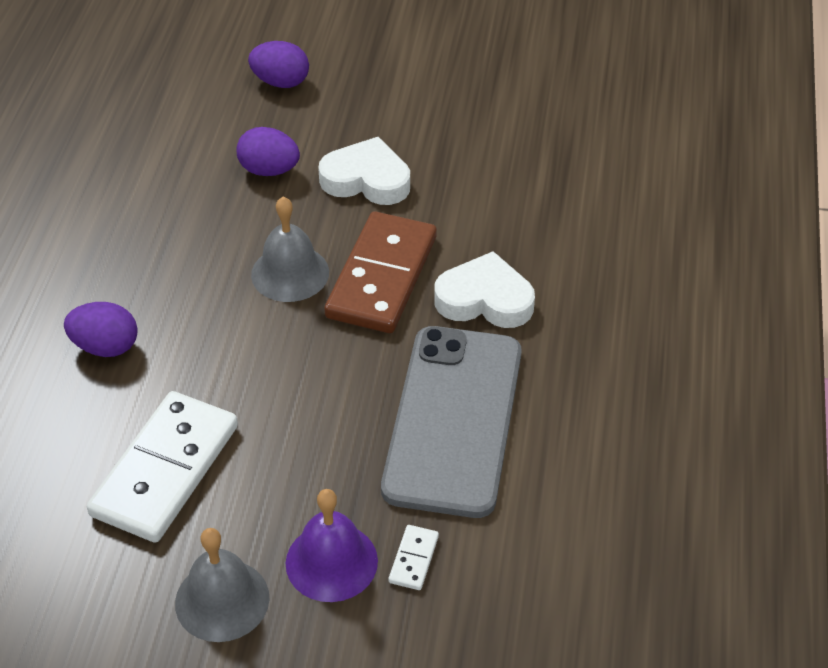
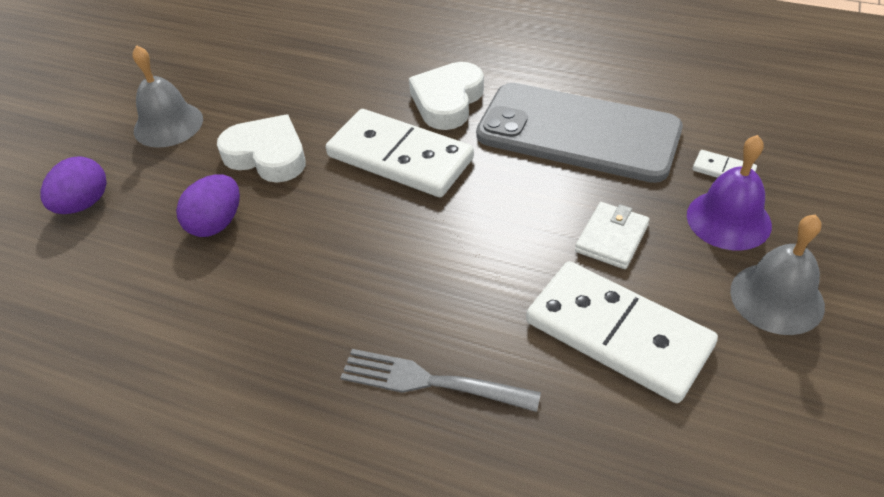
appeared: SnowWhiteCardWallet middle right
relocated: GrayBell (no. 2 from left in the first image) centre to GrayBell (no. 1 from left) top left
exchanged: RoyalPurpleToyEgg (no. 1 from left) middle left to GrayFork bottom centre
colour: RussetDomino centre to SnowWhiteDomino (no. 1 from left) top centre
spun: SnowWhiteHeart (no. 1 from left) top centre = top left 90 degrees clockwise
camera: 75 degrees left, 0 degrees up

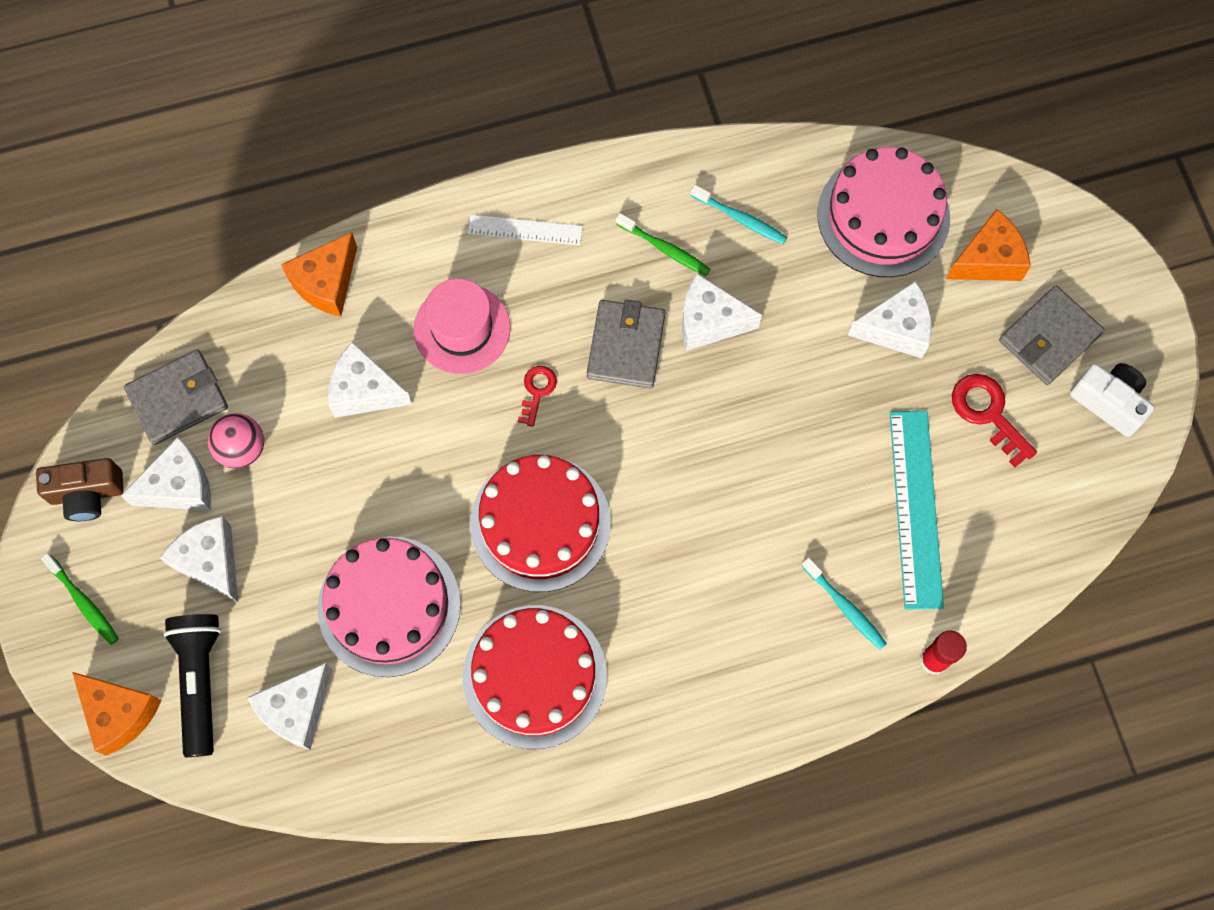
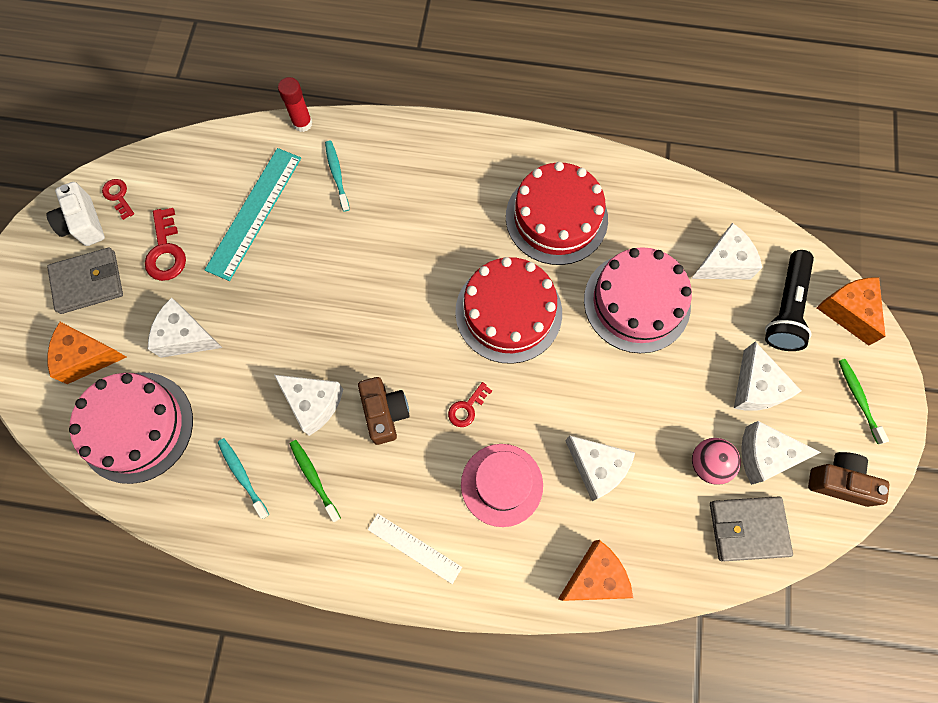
appeared: RedDoorKey (no. 1 from left) top left
exchanged: GrayCardWallet (no. 2 from left) centre to RussetPhotoCamera (no. 1 from left) centre
camera: 155 degrees left, 0 degrees up

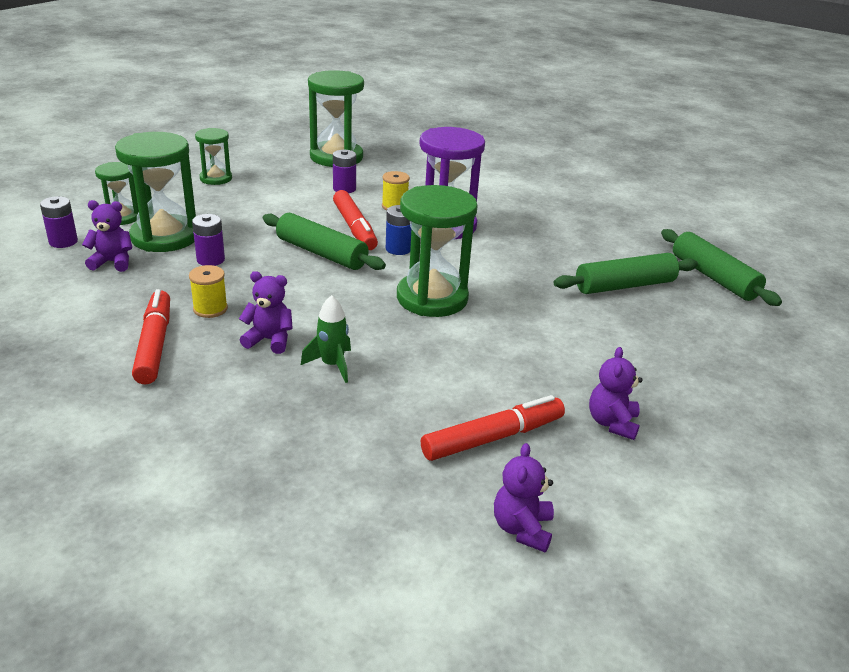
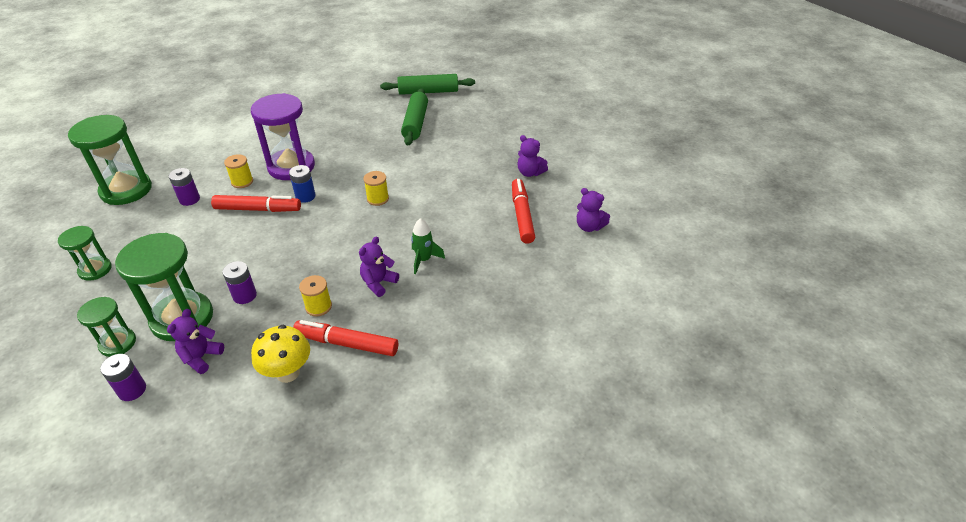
missing: GreenPastryRoller (no. 1 from left) centre
appeared: GoldenToadstool bottom left
exchanged: GreenSandTimer (no. 5 from left) centre to GoldenSpool (no. 3 from left) centre
camera: 65 degrees left, 10 degrees up

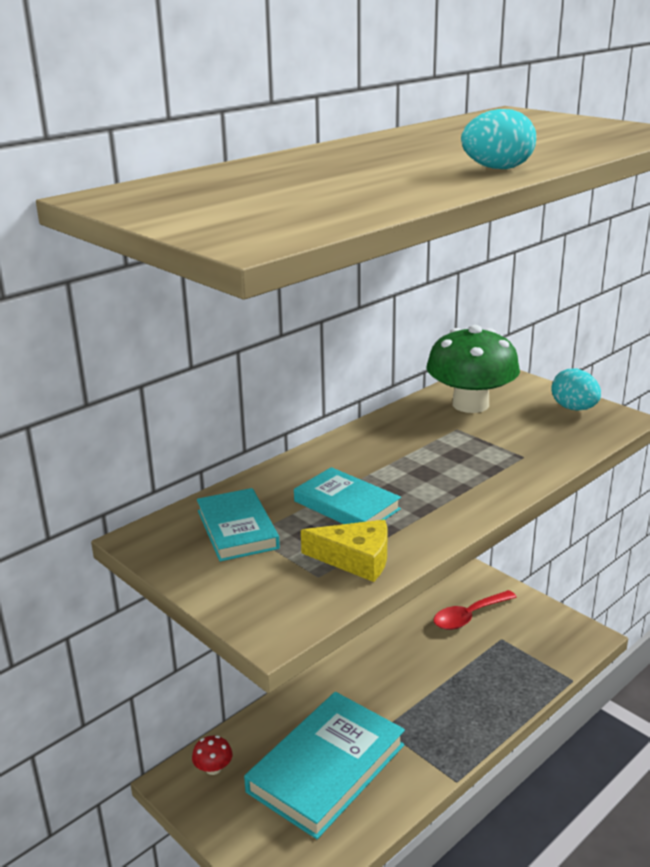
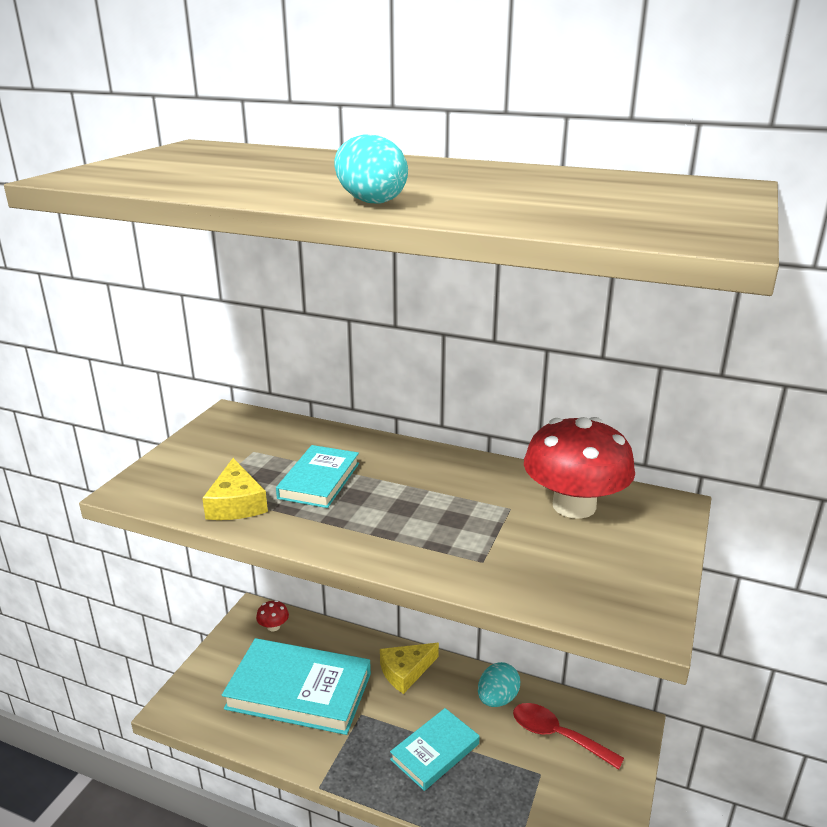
appeared: GoldenPieceOfCheese (no. 2 from left) bottom centre
relocated: TurquoiseHardcover (no. 1 from left in the first image) centre to TurquoiseHardcover (no. 3 from left) bottom centre; TurquoiseToyEgg (no. 2 from left) middle right to bottom centre
colour: GreenToadstool middle right to RedToadstool (no. 2 from left) middle right
camera: 65 degrees right, 0 degrees up

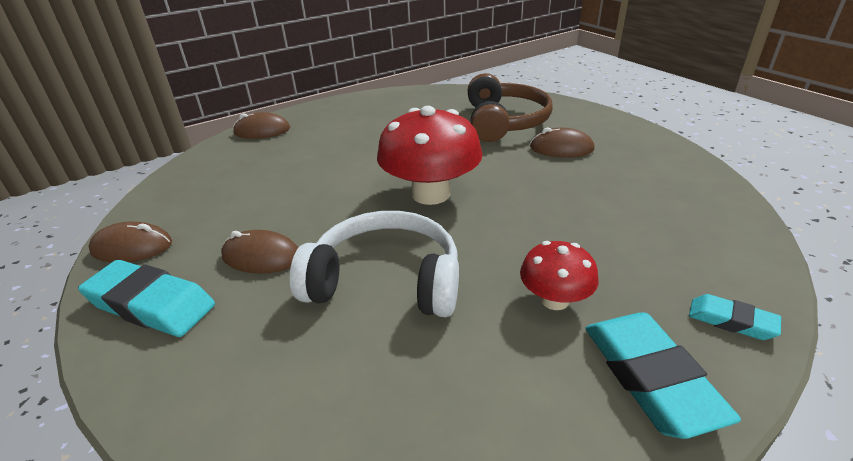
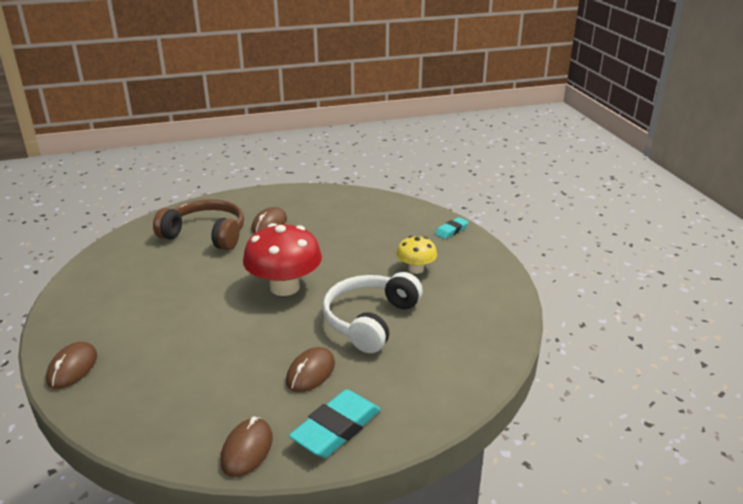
missing: TurquoiseEraser (no. 2 from left) bottom right
colour: RedToadstool (no. 2 from left) centre to GoldenToadstool centre
camera: 75 degrees left, 5 degrees down

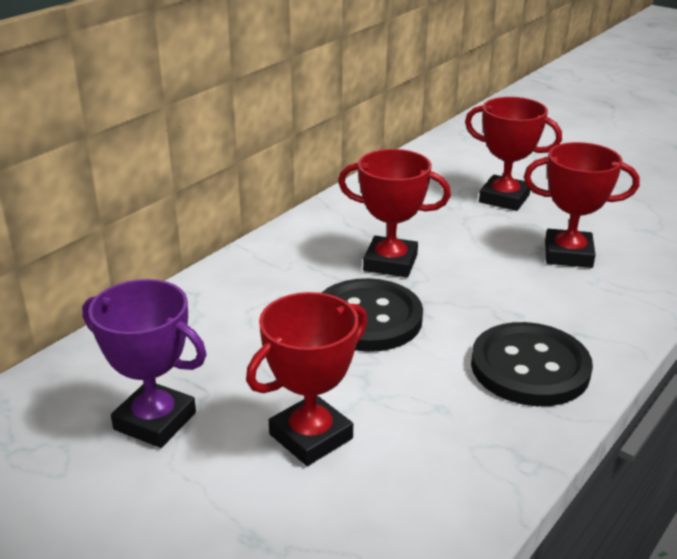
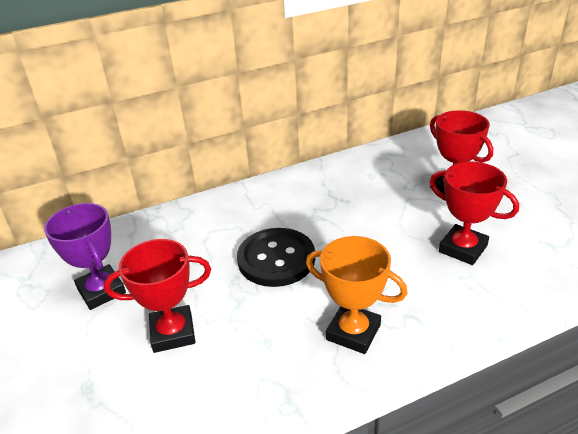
missing: RedAwardCup (no. 2 from left) centre
exchanged: BlackButton (no. 2 from left) middle right to OrangeColouredAwardCup bottom centre
camera: 30 degrees right, 5 degrees up

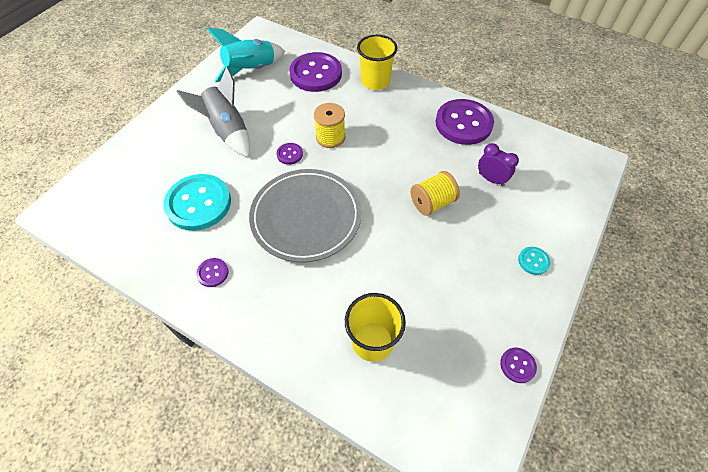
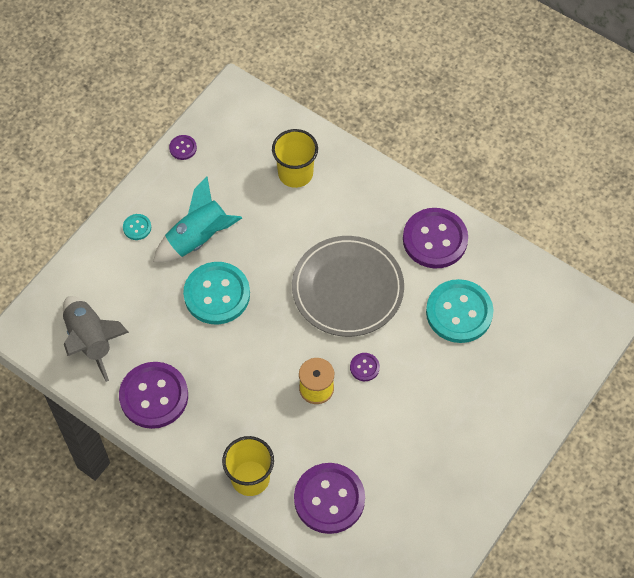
missing: RoyalPurpleBedsideClock middle right
relocated: GrayToyRocket top left to middle left; TurquoiseToyRocket top centre to middle left
exchanged: GoldenSpool (no. 2 from left) centre to TurquoiseButton (no. 2 from left) centre
size: RoyalPurpleButton (no. 1 from left in the first image) middle left = middle right x2.29
camera: 175 degrees left, 5 degrees up

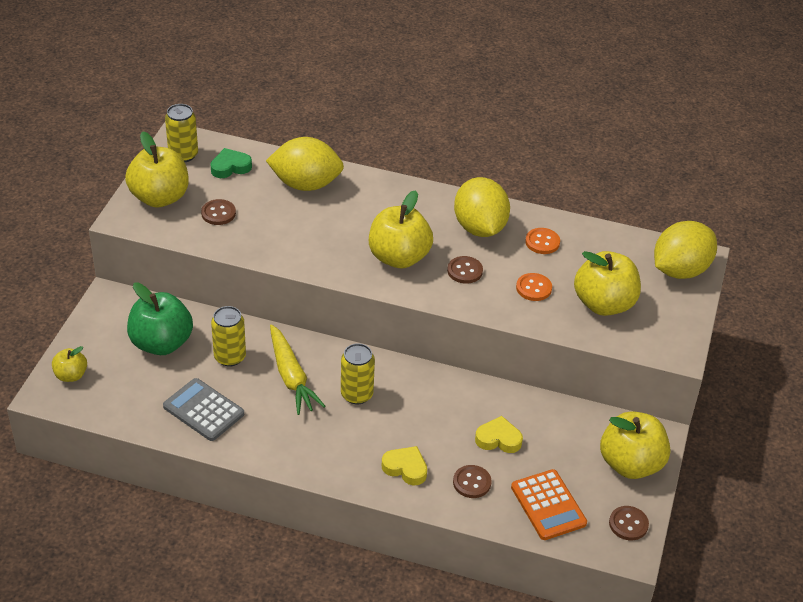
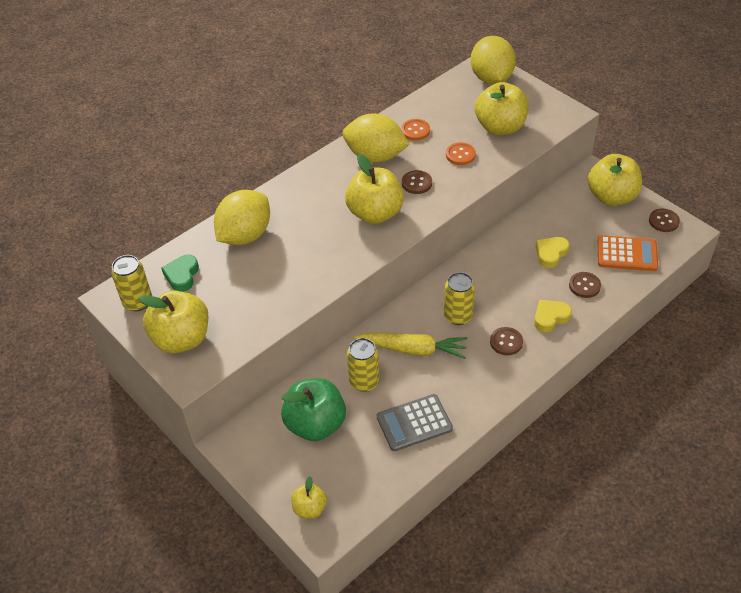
relocated: RussetButton (no. 1 from left in the first image) middle left to RussetButton (no. 2 from left) middle right
camera: 55 degrees left, 5 degrees up

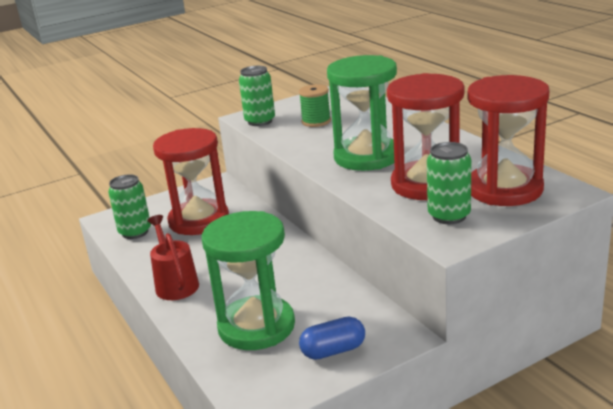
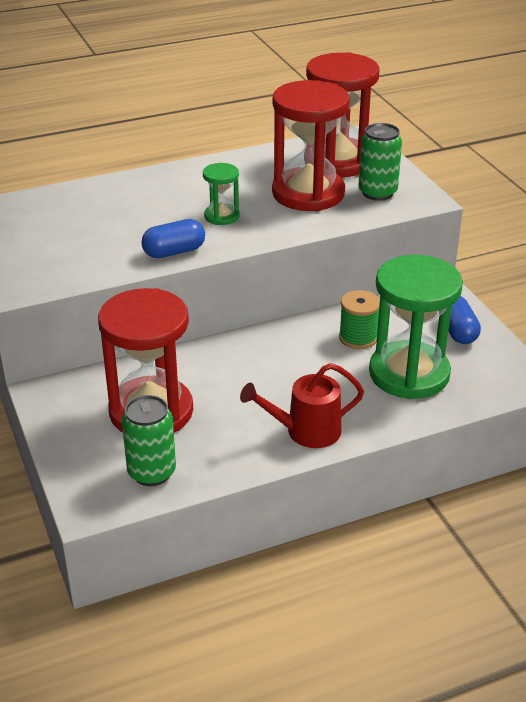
missing: GreenSodaCan (no. 2 from left) top centre
appeared: BlueCapsule (no. 1 from left) middle left
relocated: GreenSpool top centre to middle right
size: GreenSandTimer (no. 2 from left in the first image) top centre = top centre x0.47
camera: 85 degrees left, 10 degrees up

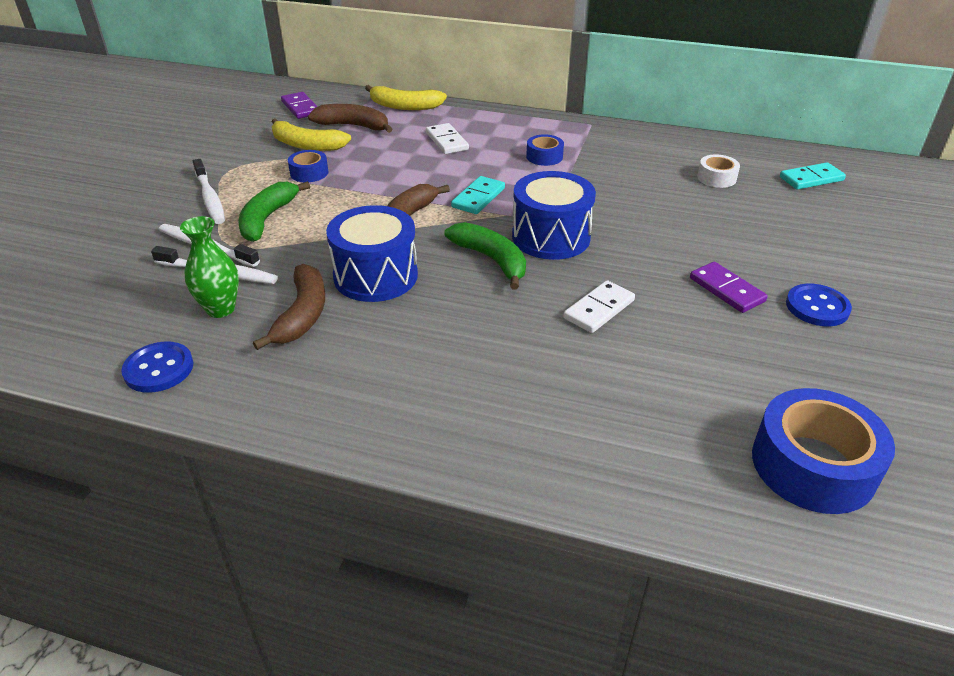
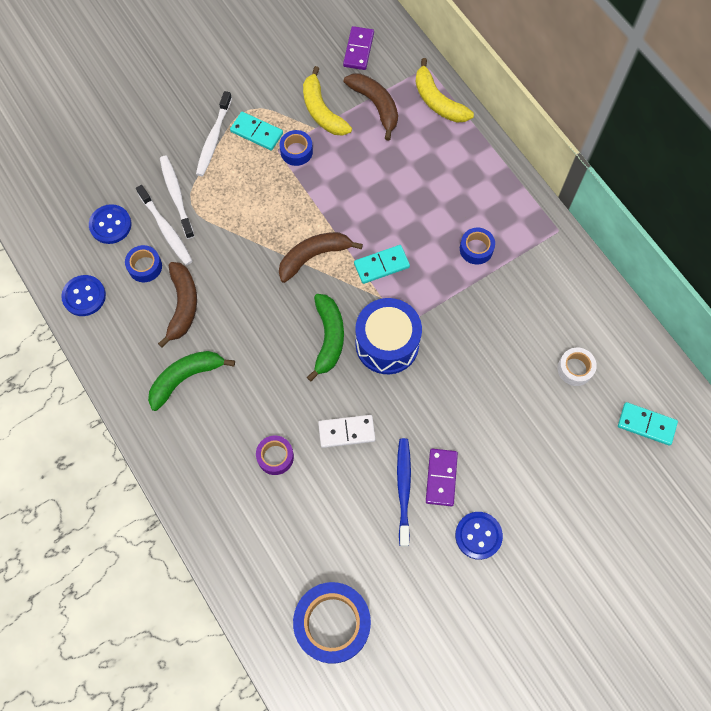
missing: BlueSnareDrum (no. 1 from left) centre; SnowWhiteDomino (no. 1 from left) top centre
appeared: BlueButton (no. 2 from left) top left; TurquoiseDomino (no. 1 from left) top centre; RoyalPurpleRollOfTape centre; BlueDentalBrush bottom centre
relocated: GreenBanana (no. 1 from left) top left to middle left
exchanged: GreenTallVase middle left to BlueRollOfTape (no. 1 from left) middle left
spun: RussetBanana (no. 1 from left) middle left = middle left 45 degrees counterclockwise
camera: 40 degrees right, 30 degrees up

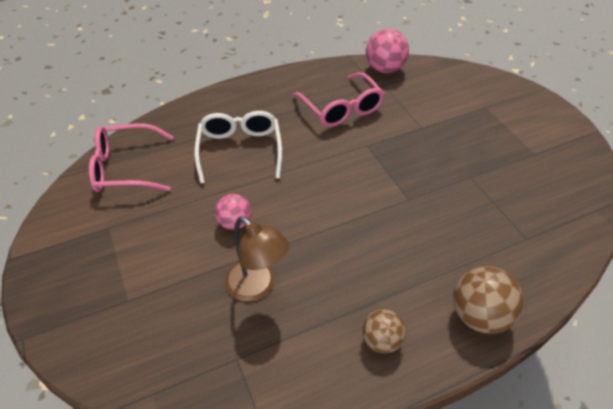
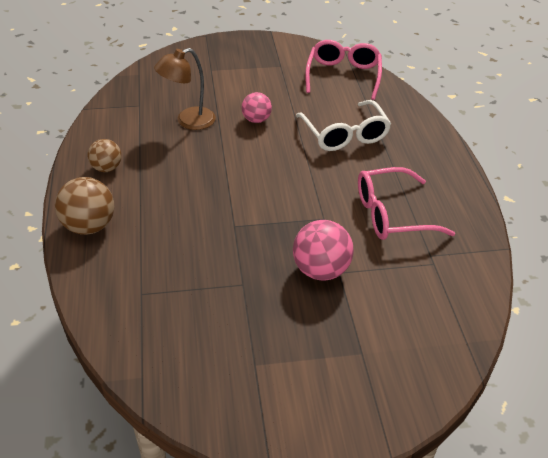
relocated: PinkSphere (no. 2 from left) top centre to centre
spun: SnowWhiteGlasses centre = top centre 60 degrees clockwise
camera: 105 degrees right, 5 degrees down

